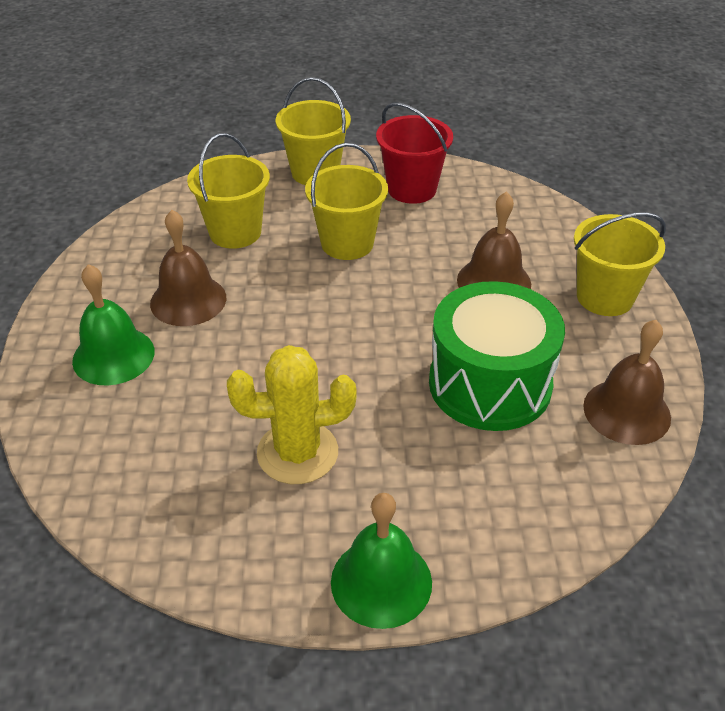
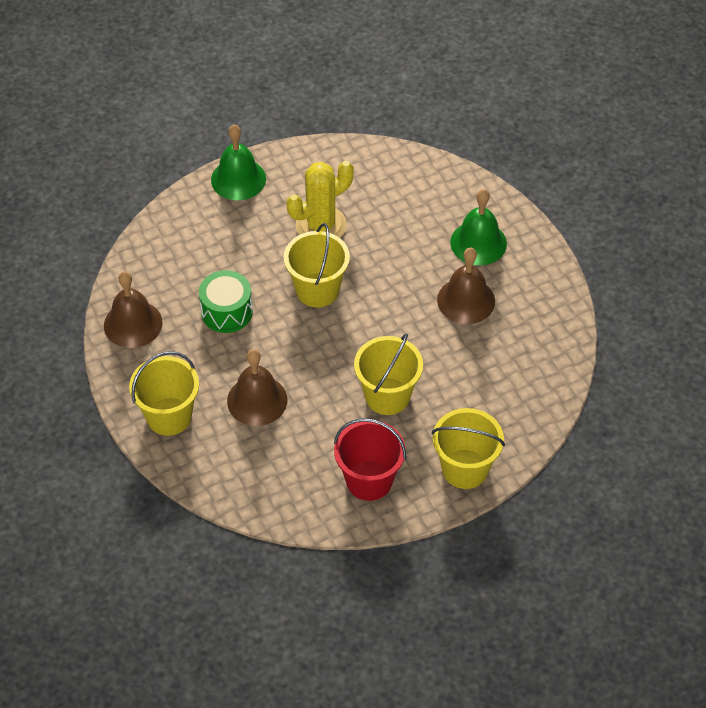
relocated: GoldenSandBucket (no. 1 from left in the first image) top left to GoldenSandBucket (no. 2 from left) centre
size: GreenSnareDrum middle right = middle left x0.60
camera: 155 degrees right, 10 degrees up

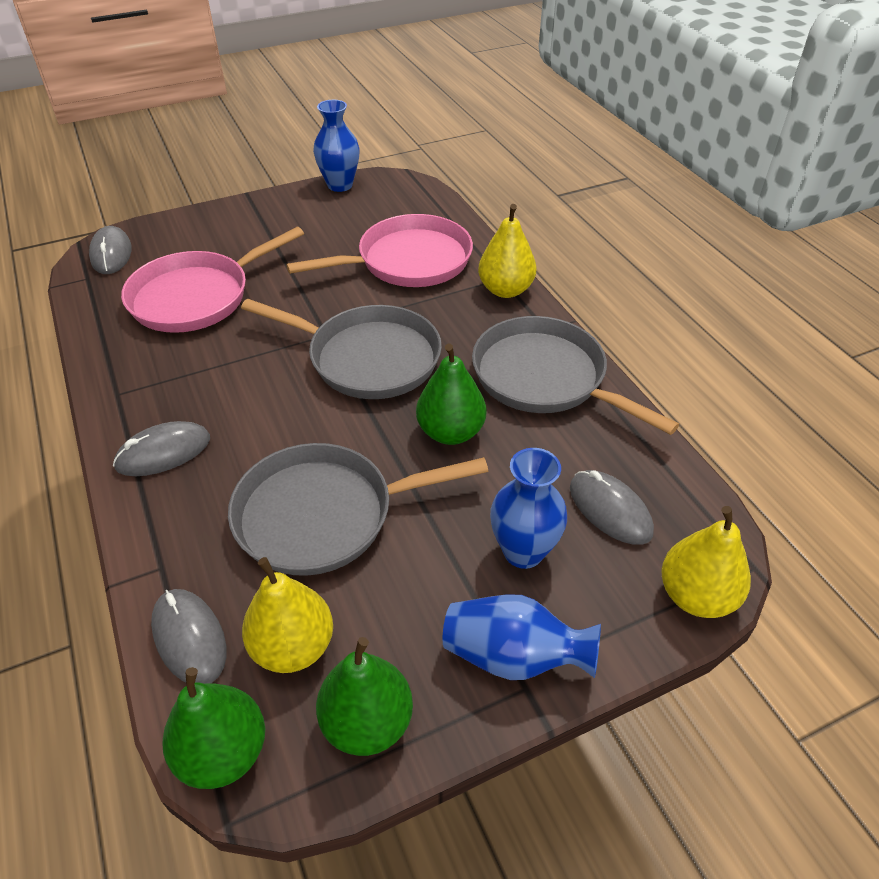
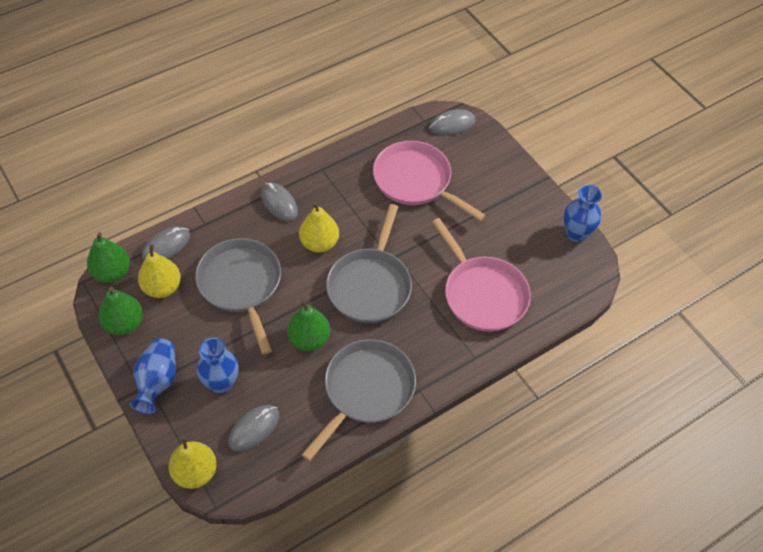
relocated: GoldenPear (no. 2 from left in the first image) top centre to GoldenPear (no. 3 from left) centre
camera: 80 degrees right, 10 degrees up

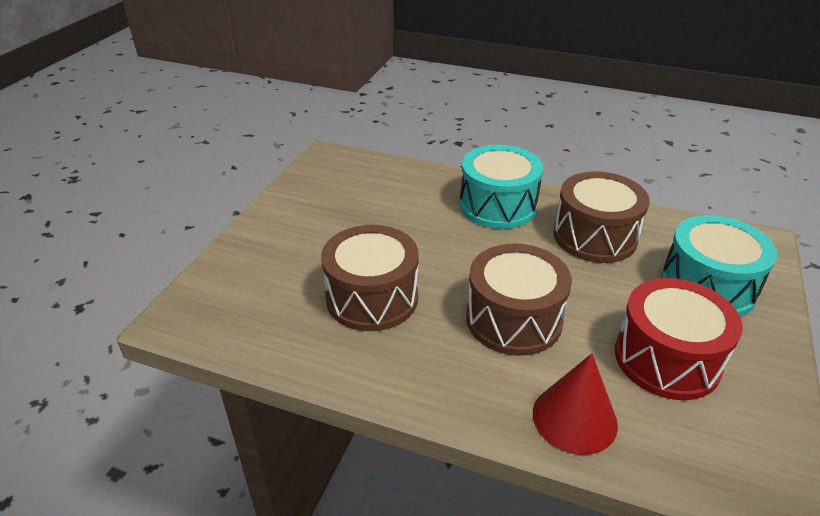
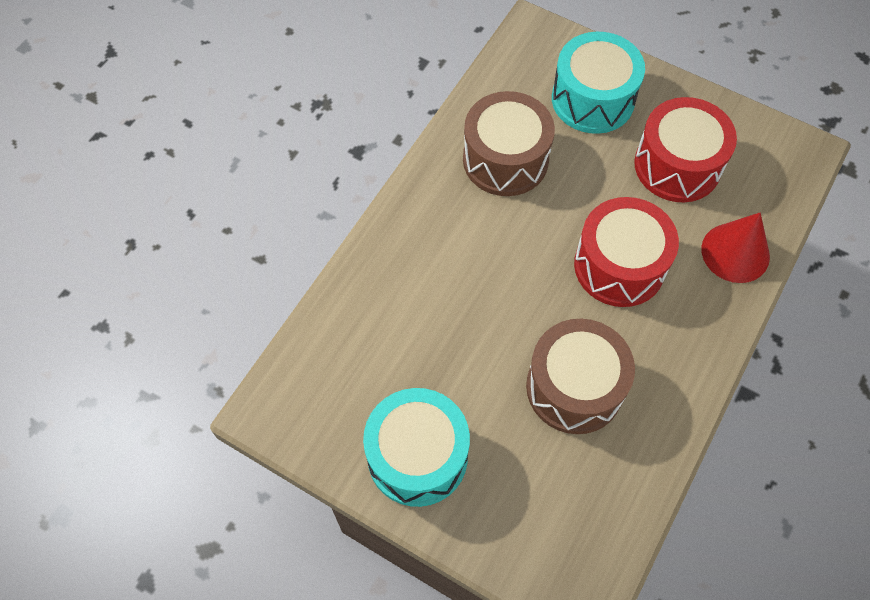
relocated: TurquoiseSnareDrum (no. 1 from left) centre to bottom centre
colour: RussetSnareDrum (no. 2 from left) centre to RedSnareDrum (no. 1 from left) middle right
camera: 80 degrees left, 25 degrees up

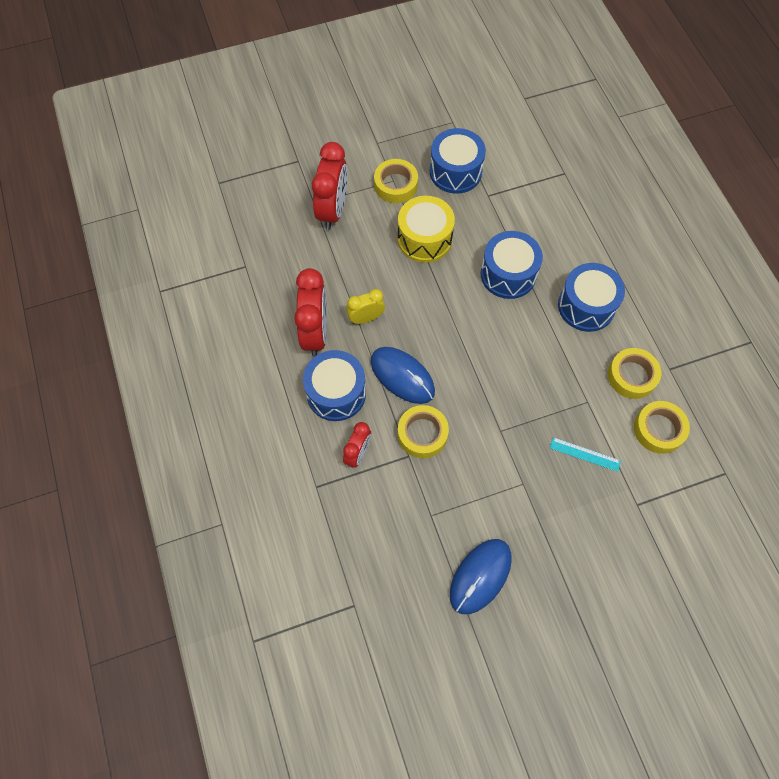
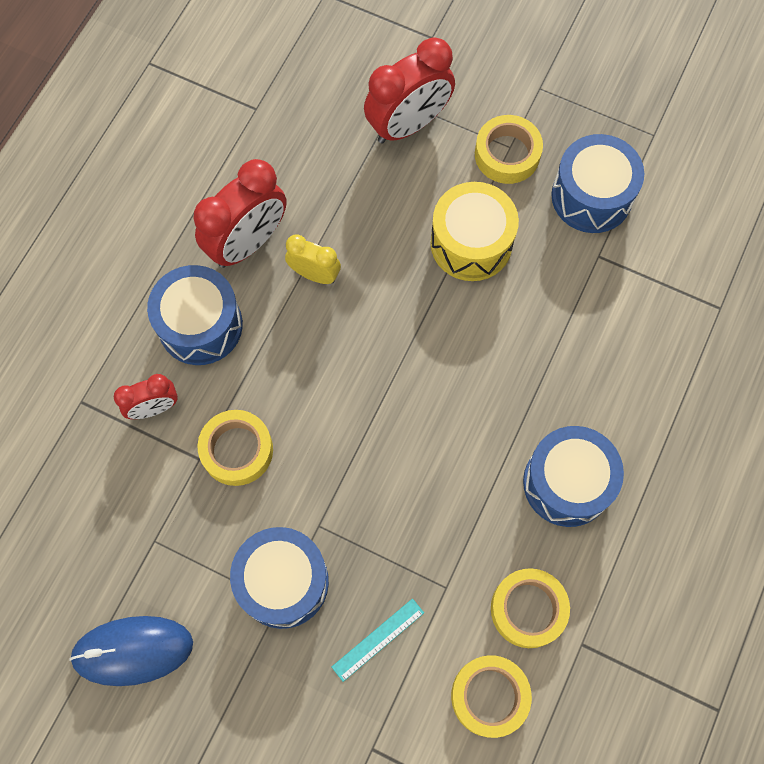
missing: BlueComputerMouse (no. 1 from left) centre
relocated: BlueSnareDrum (no. 3 from left in the first image) centre to BlueSnareDrum (no. 2 from left) bottom centre
spun: TurquoiseRuler middle right = bottom centre 75 degrees clockwise
camera: 45 degrees right, 5 degrees up

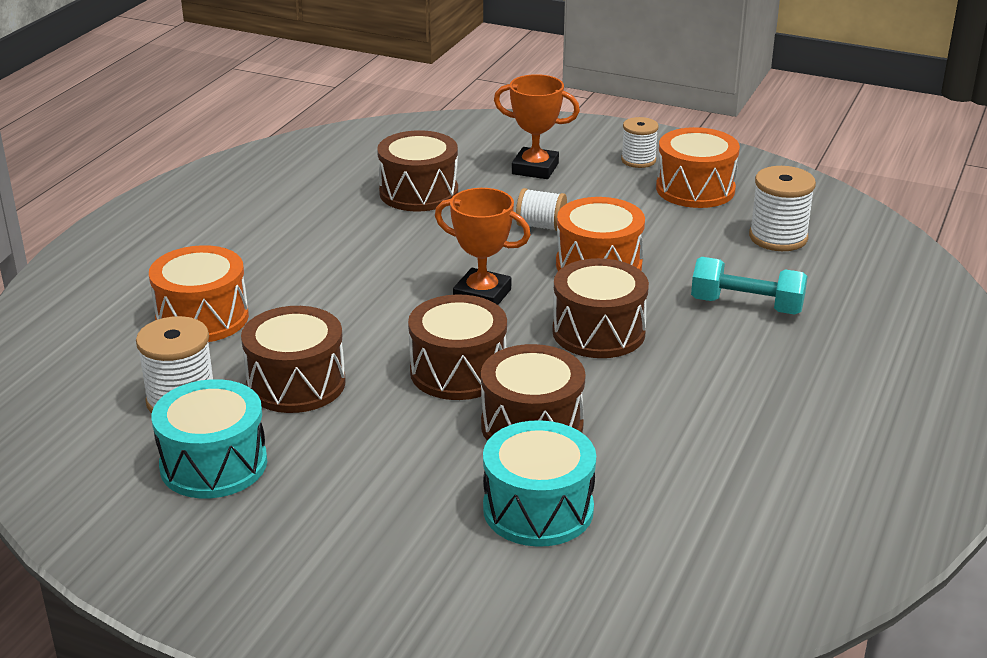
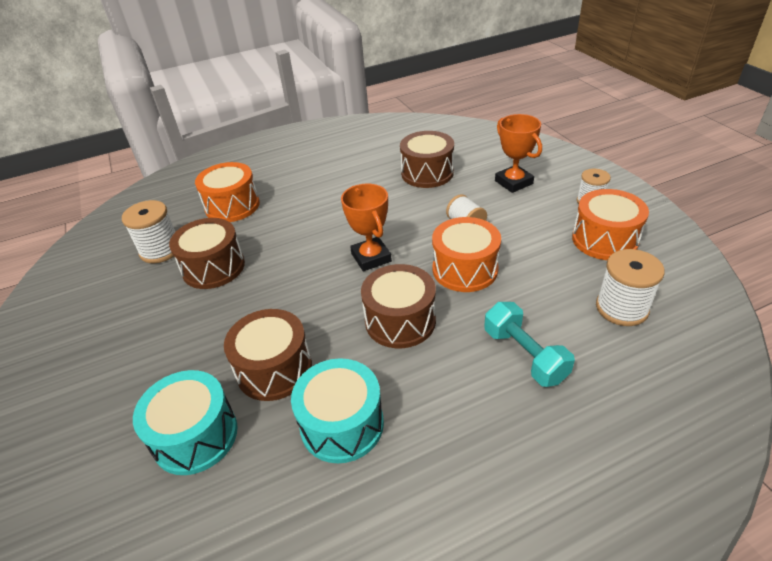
missing: RussetSnareDrum (no. 3 from left) centre
relocated: TurquoiseSnareDrum (no. 1 from left in the first image) middle left to TurquoiseSnareDrum (no. 2 from left) bottom centre
camera: 45 degrees right, 10 degrees up

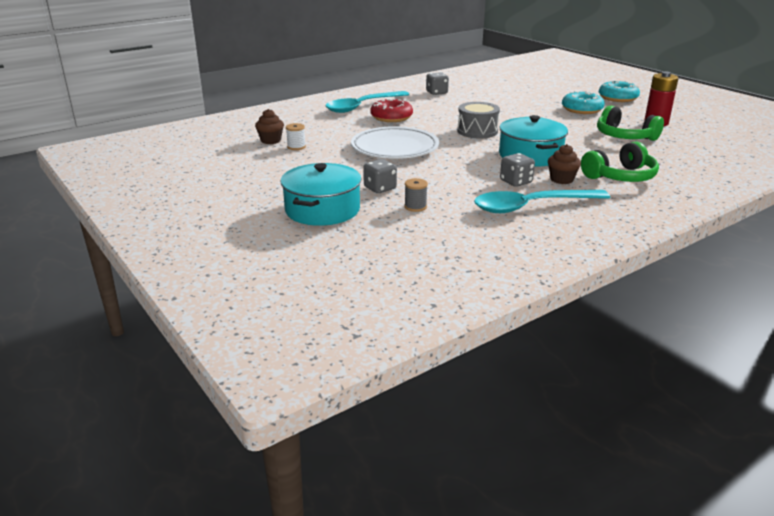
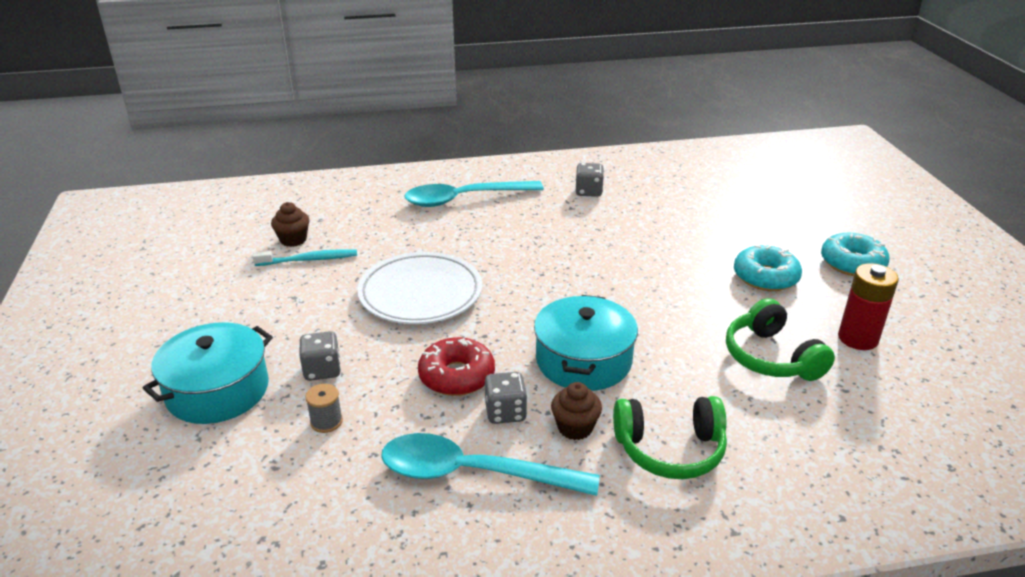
missing: GraySnareDrum top centre
relocated: RedGlazedDonut top centre to centre
exchanged: SnowWhiteSpool top centre to TurquoiseDentalBrush middle left
camera: 25 degrees right, 5 degrees up

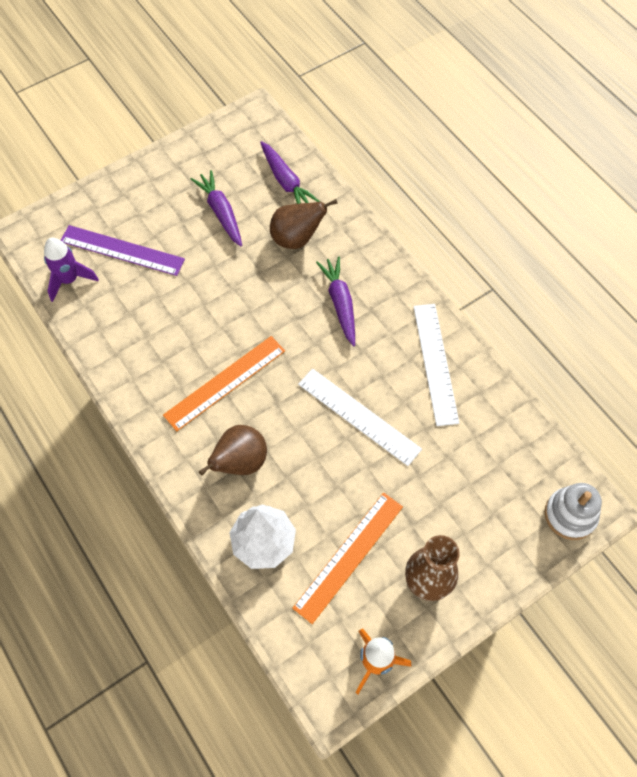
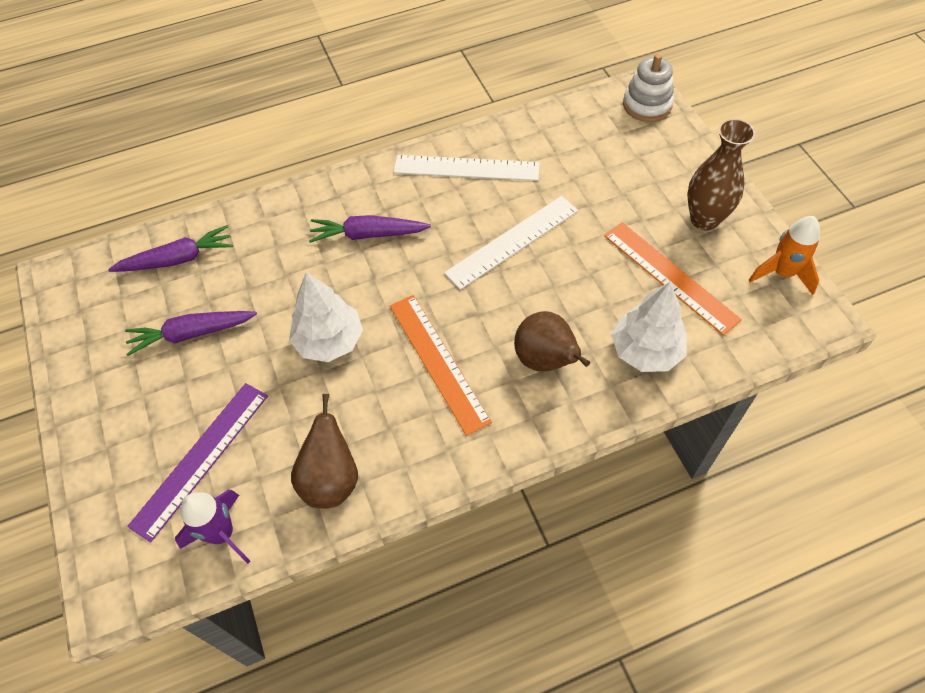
appeared: SnowWhiteToyTree (no. 1 from left) centre
relocated: RussetPear (no. 2 from left in the first image) top centre to RussetPear (no. 1 from left) centre
camera: 75 degrees left, 5 degrees down

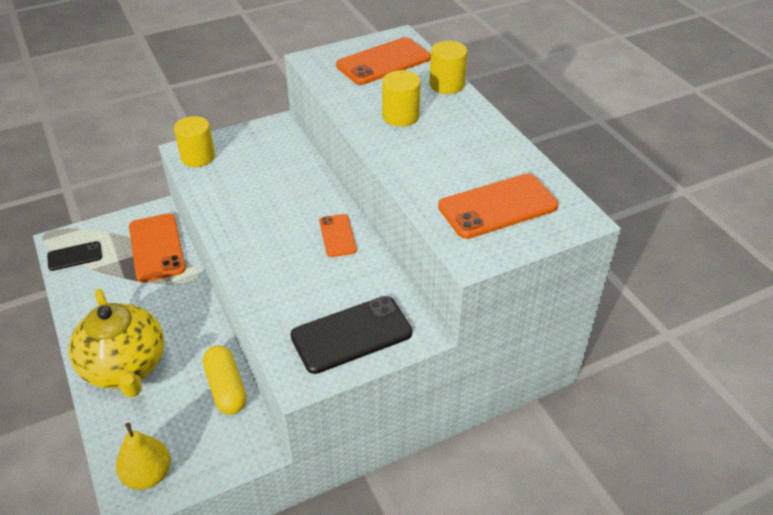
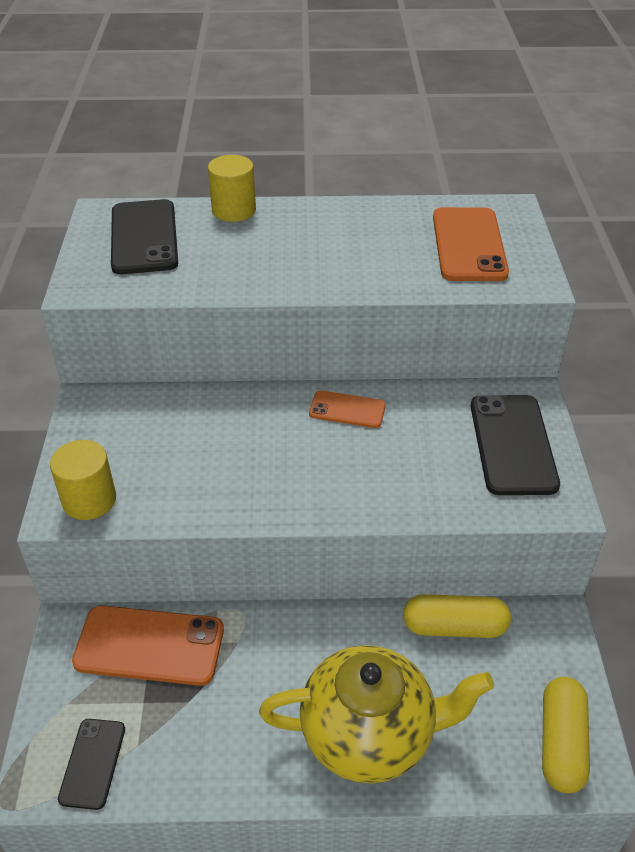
missing: GoldenCylinderShape (no. 2 from left) top centre
exchanged: GoldenPear bottom left to GoldenCapsule (no. 2 from left) bottom right
colour: OrangeColouredSmartphone (no. 3 from left) top centre to BlackSmartphone (no. 2 from left) top left
camera: 65 degrees left, 0 degrees up

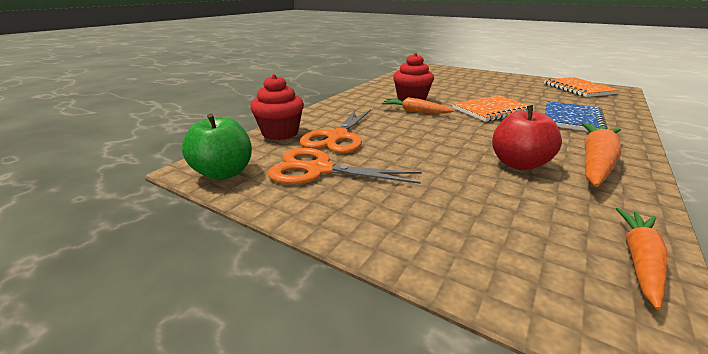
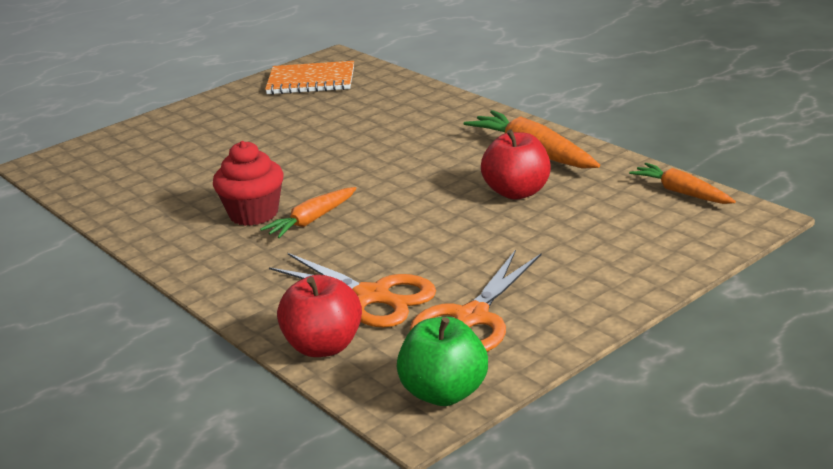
missing: OrangeColouredNotepad (no. 1 from left) top right; BlueNotepad top right
exchanged: RedMuffin (no. 1 from left) top centre to RedAppleFruit (no. 1 from left) bottom centre
camera: 70 degrees left, 0 degrees up

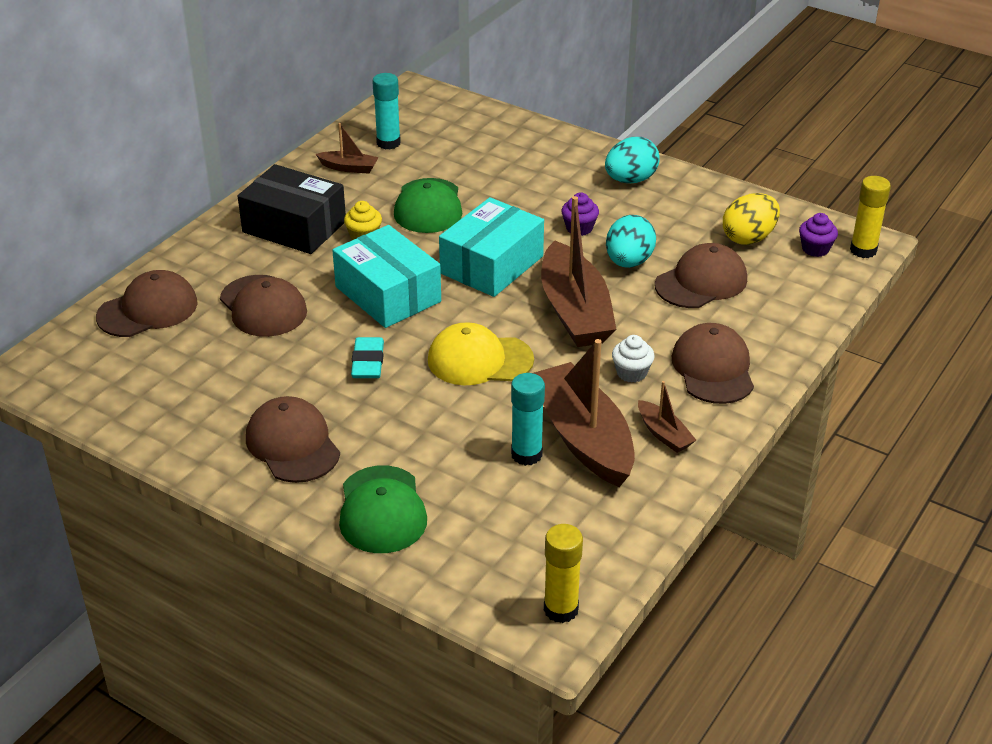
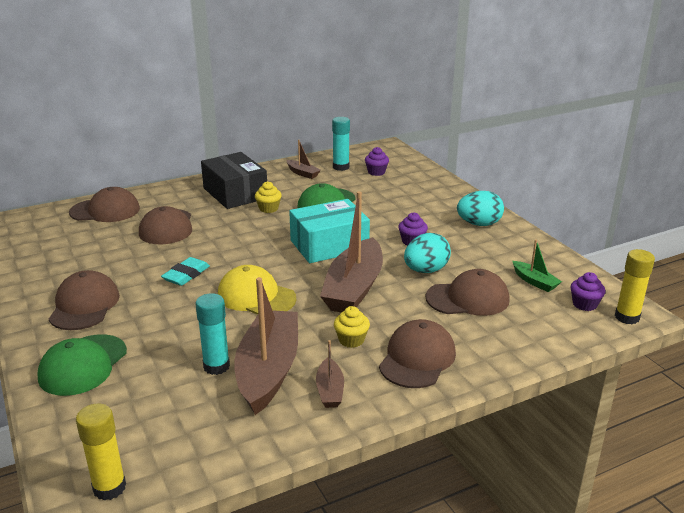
missing: TurquoisePackage (no. 1 from left) centre
appeared: RoyalPurpleMuffin (no. 1 from left) top centre
exchanged: GoldenToyEgg top right to GreenBoat middle right
colour: SnowWhiteMuffin centre to GoldenMuffin (no. 2 from left) centre
camera: 30 degrees right, 10 degrees down

